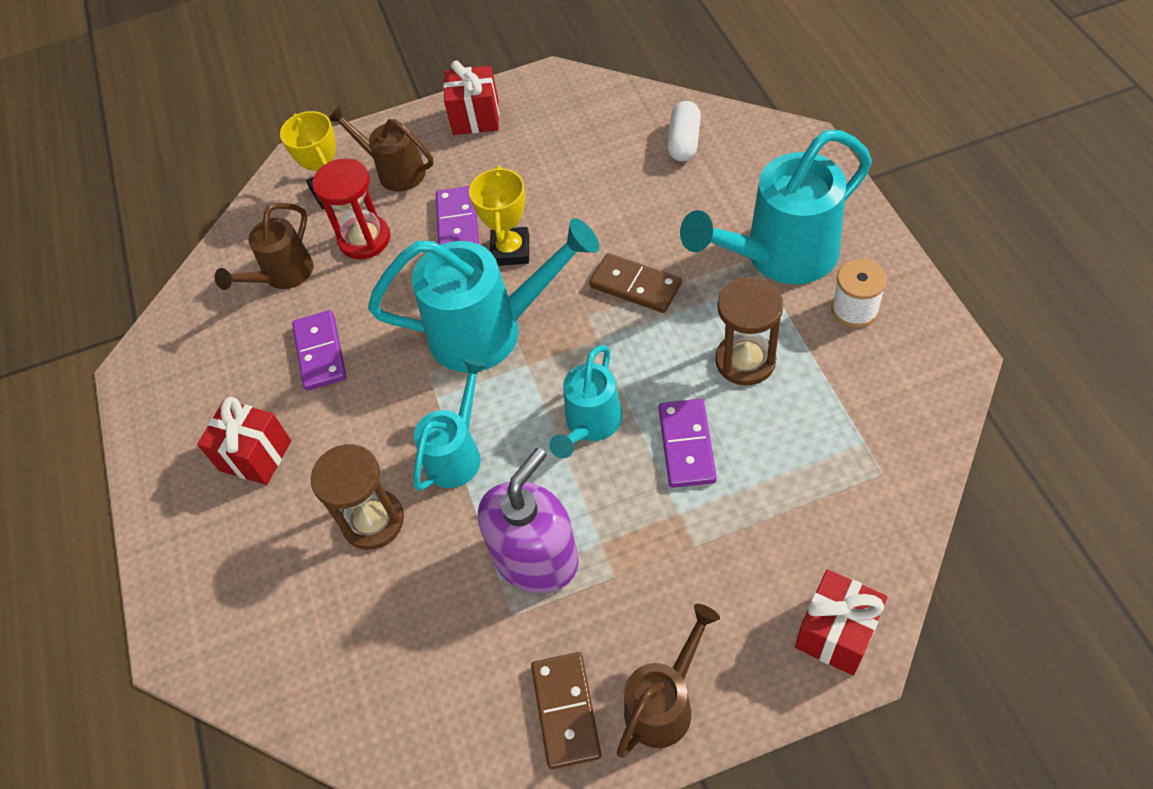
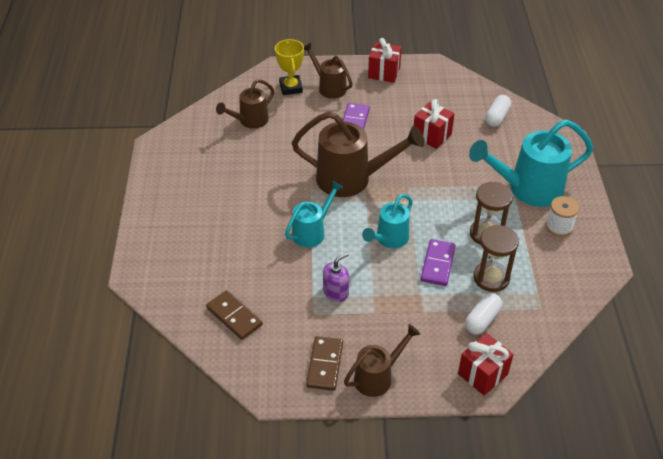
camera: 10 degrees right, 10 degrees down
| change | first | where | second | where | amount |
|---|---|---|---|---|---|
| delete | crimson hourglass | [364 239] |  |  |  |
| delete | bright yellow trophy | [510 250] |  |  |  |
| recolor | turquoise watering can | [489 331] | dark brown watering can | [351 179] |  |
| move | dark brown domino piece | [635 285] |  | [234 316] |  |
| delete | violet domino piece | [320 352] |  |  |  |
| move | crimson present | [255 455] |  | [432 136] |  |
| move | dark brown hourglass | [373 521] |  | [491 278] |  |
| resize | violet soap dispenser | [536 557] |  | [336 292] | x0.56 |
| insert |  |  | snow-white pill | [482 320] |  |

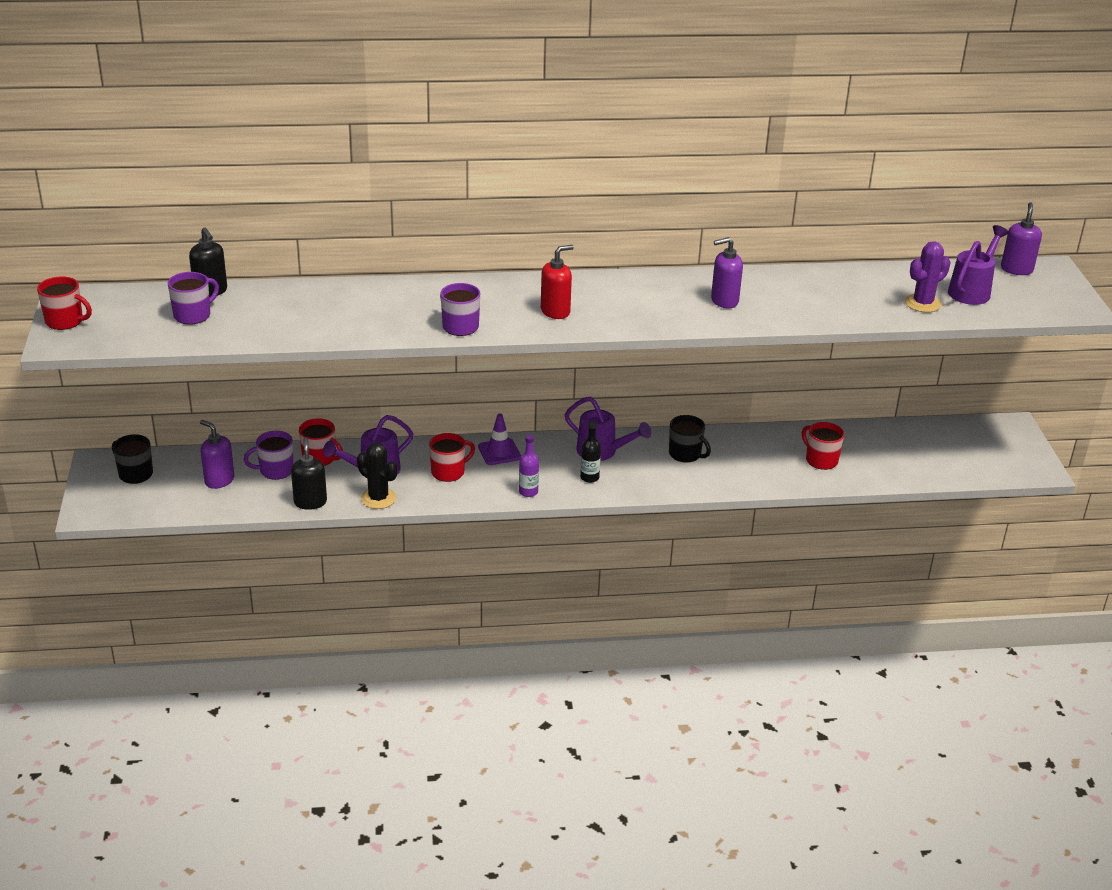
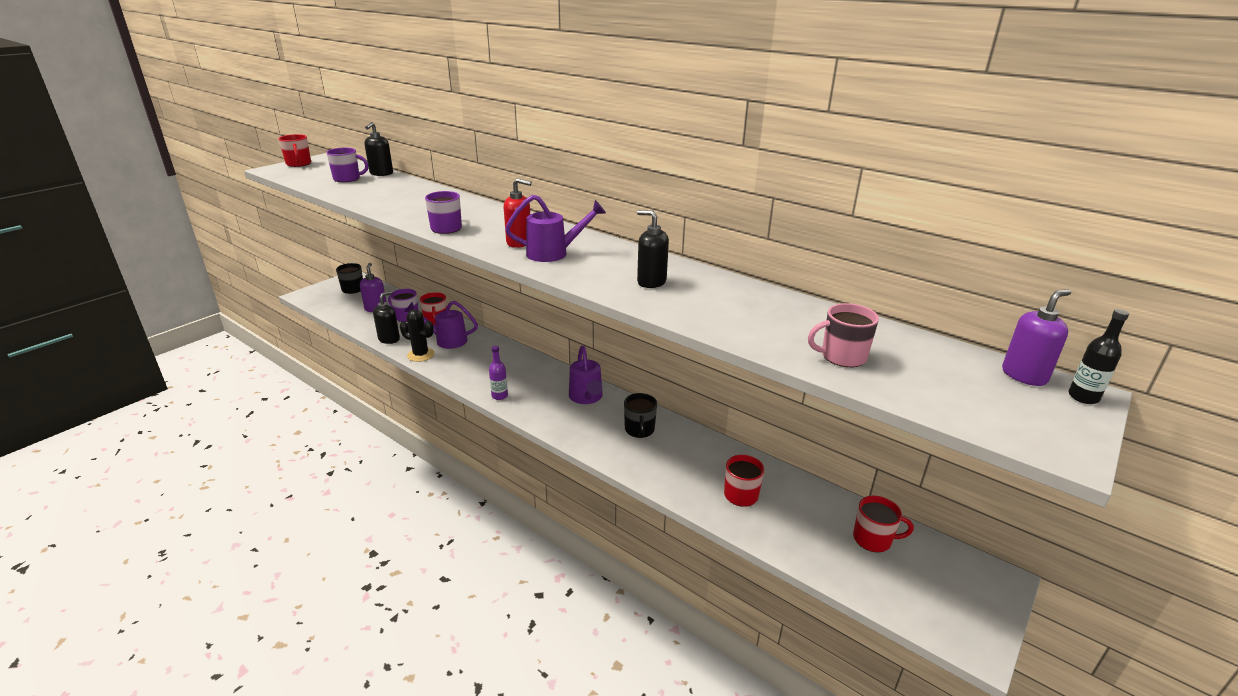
camera: 45 degrees right, 5 degrees down
| change | first | where | second | where | amount |
|---|---|---|---|---|---|
| move | violet watering can | [972 290] |  | [554 253] |  |
| recolor | violet soap dispenser | [724 301] | black soap dispenser | [651 282] |  |
| replace | violet saguaro cactus | [923 303] | rosy mug | [842 357] |  |
| delete | violet traffic cone | [499 452] |  |  |  |
| move | black bottle | [589 477] |  | [1083 397] |  |
| move | crimson mug | [449 472] |  | [873 539] |  |
| rotate | black saguaro cactus | [378 498] |  | [421 355] | 60 degrees counterclockwise |

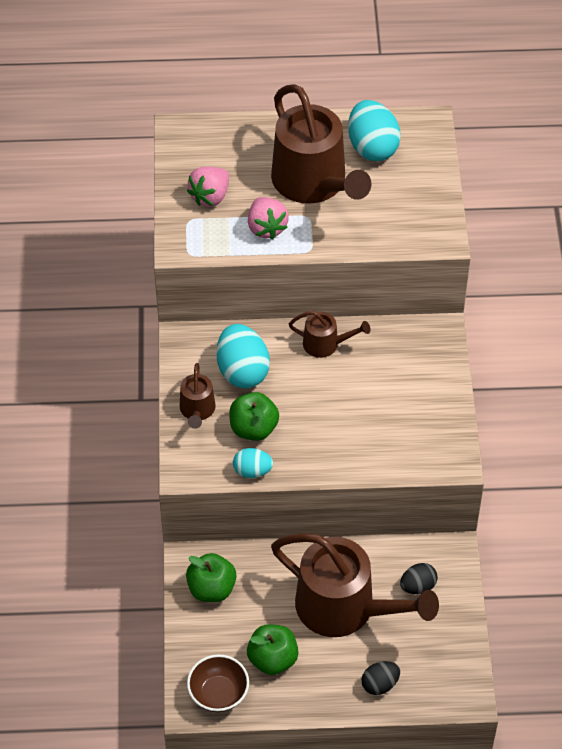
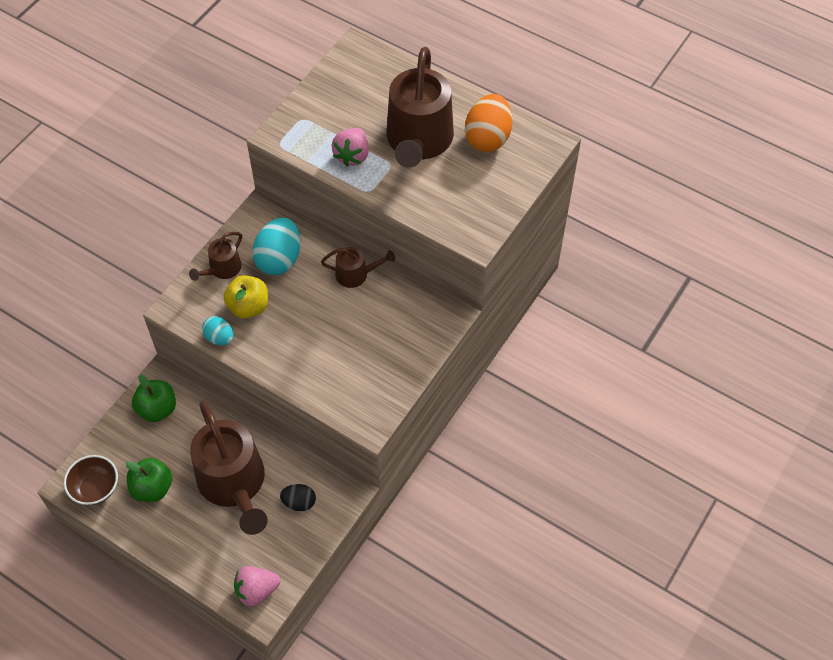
camera: 35 degrees right, 5 degrees up
| change | first | where | second | where | amount |
|---|---|---|---|---|---|
| recolor | turquoise egg | [372 147] | orange-coloured egg | [488 138] |  |
| move | rosy berry | [210 196] |  | [256 590] |  |
| rotate | dark brown watering can | [325 344] |  | [356 274] | 45 degrees counterclockwise |
| recolor | emerald toy apple | [253 428] | bright yellow toy apple | [248 307] |  |
| delete | black egg | [380 684] |  |  |  |

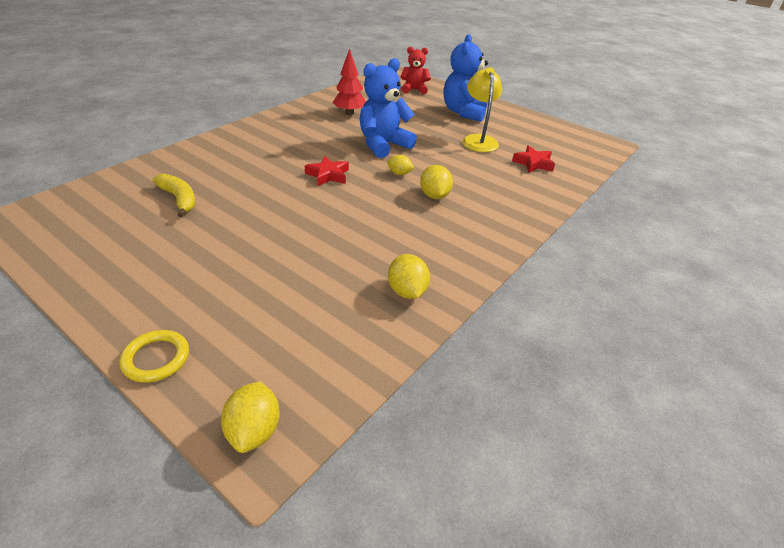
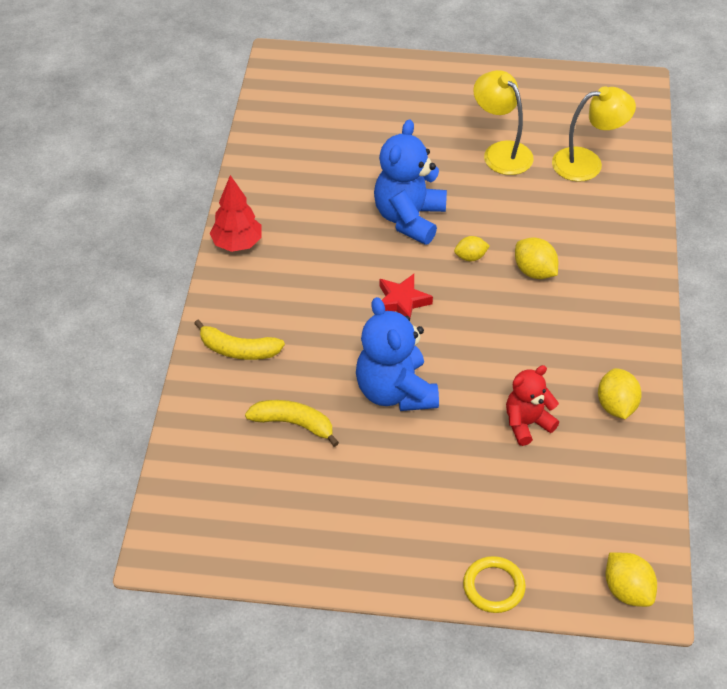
camera: 30 degrees left, 10 degrees up
| change | first | where | second | where | amount |
|---|---|---|---|---|---|
| move | blue teddy bear | [464 112] |  | [395 391] |  |
| move | crimson teddy bear | [414 90] |  | [527 423] |  |
| move | crimson tree | [349 113] |  | [237 244] |  |
| replace | crimson star shape | [533 163] | bright yellow lamp | [587 163] |  |
| rotate | bright yellow toy lemon | [407 291] |  | [616 406] | 45 degrees clockwise |
| insert |  |  | bright yellow banana fruit | [238 350] |  |

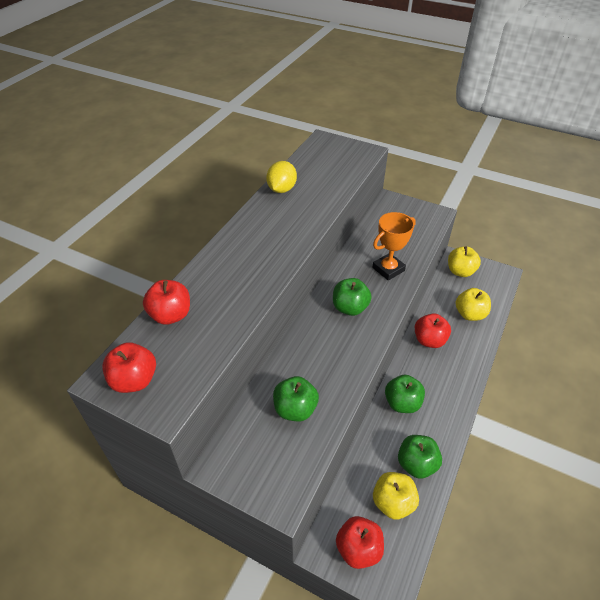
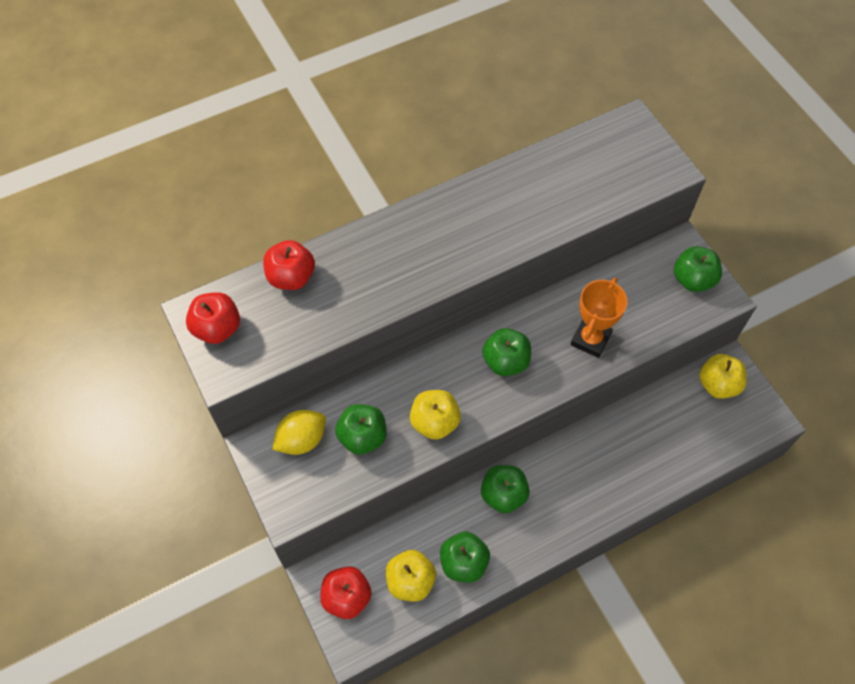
camera: 35 degrees right, 15 degrees up
| change | first | where | second | where | amount |
|---|---|---|---|---|---|
| move | bright yellow toy lemon | [281 189] |  | [302 440] |  |
| rotate | orange-coloured trophy | [388 269] |  | [590 339] | 60 degrees counterclockwise |
| move | bright yellow toy apple | [470 314] |  | [434 422] |  |
| delete | crimson toy apple | [429 340] |  |  |  |
| insert |  |  | emerald toy apple | [693 279] |  |

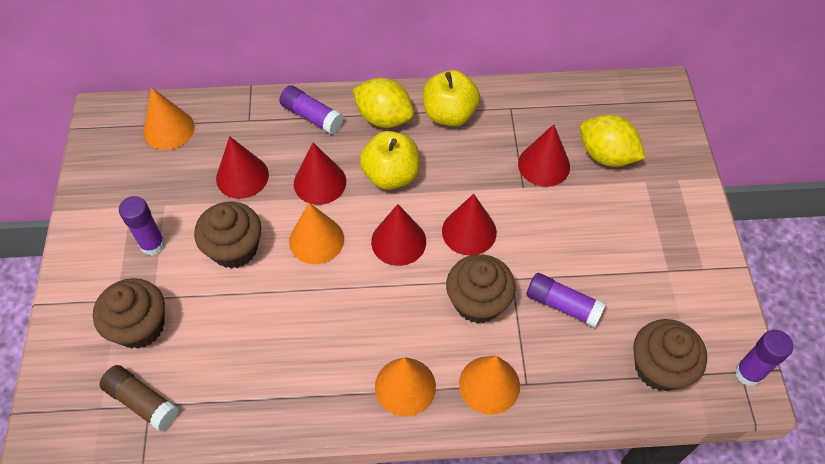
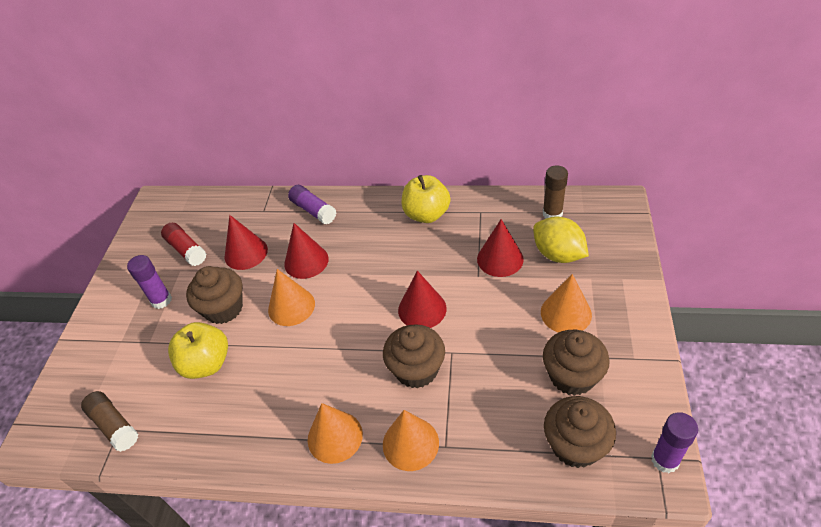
camera: 15 degrees right, 10 degrees down
| change | first | where | second | where | amount |
|---|---|---|---|---|---|
| delete | bright yellow toy lemon | [384 118] |  |  |  |
| move | orange-coloured solid cone | [169 129] |  | [566 313] |  |
| move | bright yellow toy apple | [391 175] |  | [206 363] |  |
| delete | crimson solid cone | [398 241] |  |  |  |
| delete | violet glue stick | [563 305] |  |  |  |
| move | dark brown cupcake | [140 326] |  | [572 376] |  |
| insert |  |  | dark brown glue stick | [552 214] |  |
| insert |  |  | crimson glue stick | [186 250] |  |

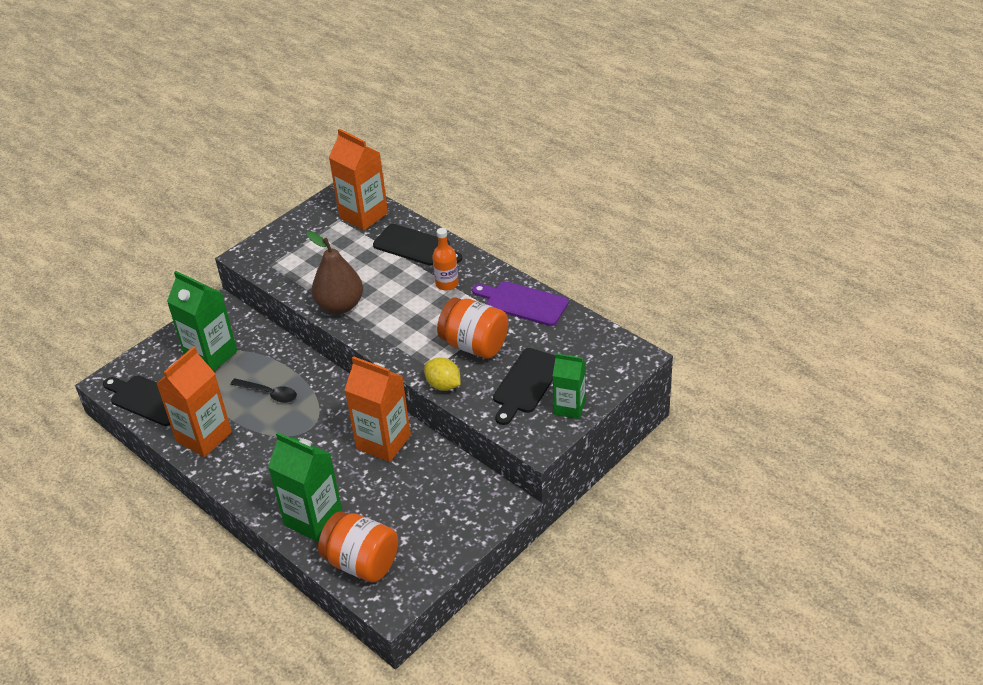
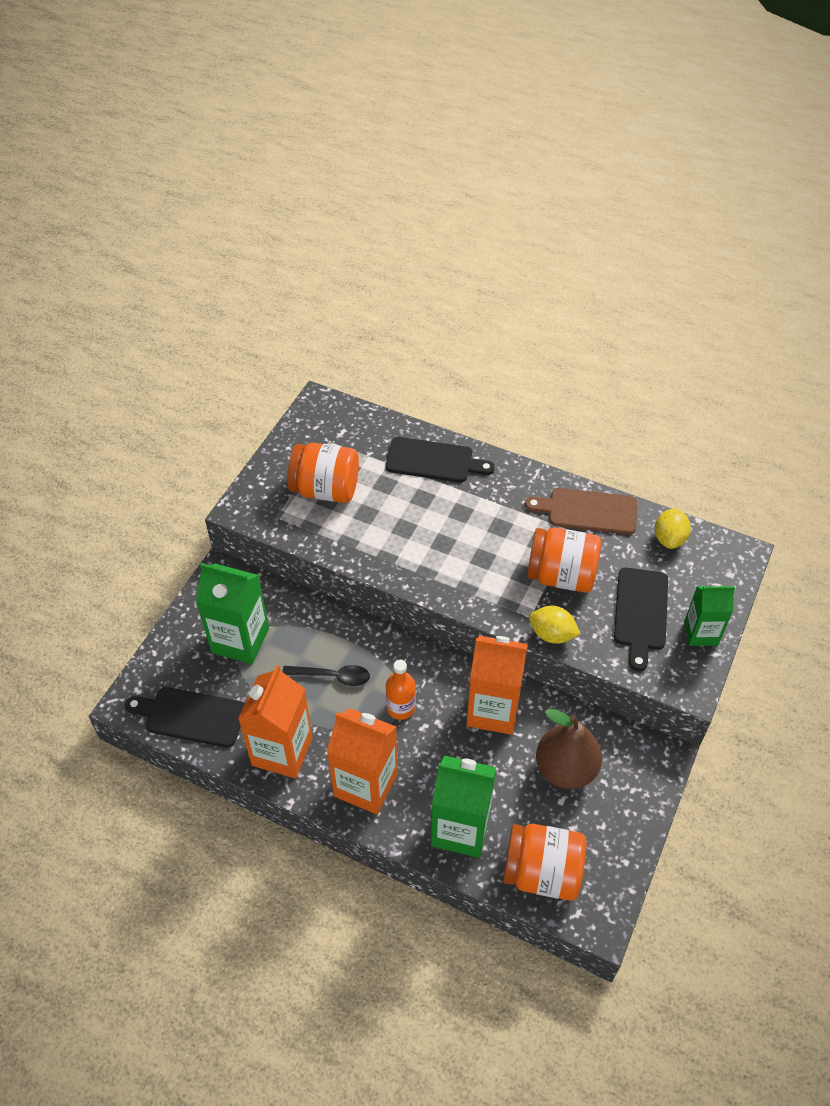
camera: 20 degrees left, 10 degrees up
| change | first | where | second | where | amount |
|---|---|---|---|---|---|
| move | orange-coloured juice carton | [363 215] |  | [365 785] |  |
| move | orange-coloured bottle | [447 284] |  | [401 707] |  |
| move | dark brown toy pear | [340 305] |  | [565 769] |  |
| recolor | violet cutting board | [523 303] | dark brown cutting board | [588 511] |  |
| insert |  |  | orange-coloured jar | [325 489] |  |
| insert |  |  | bright yellow toy lemon | [669 538] |  |

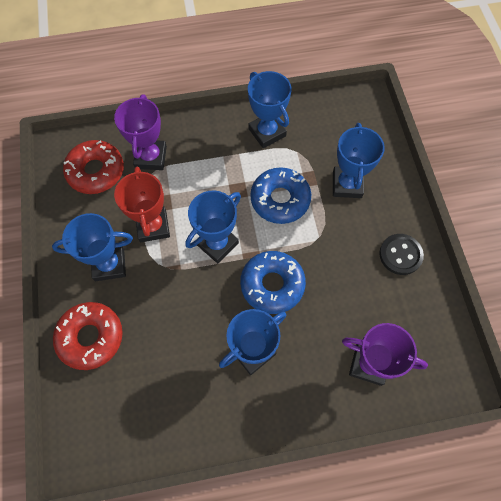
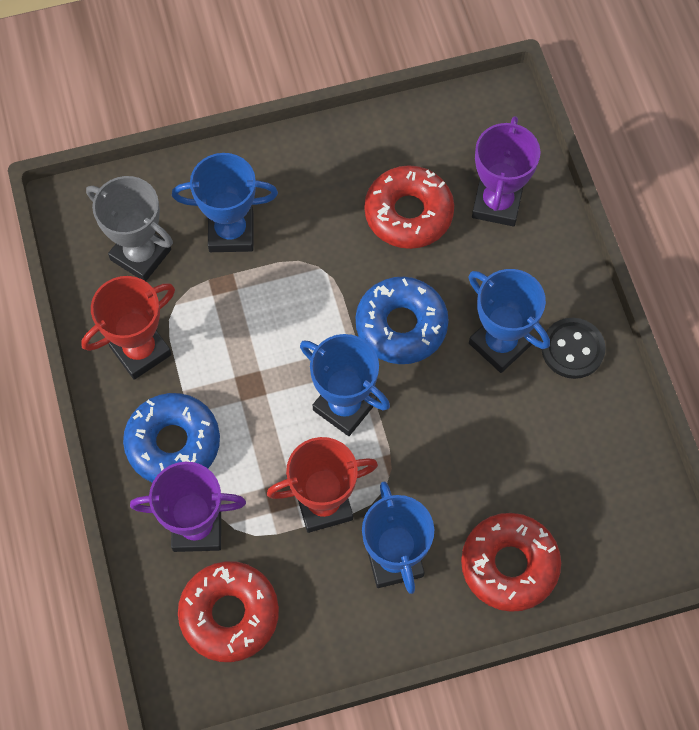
camera: 95 degrees left, 0 degrees up
| change | first | where | second | where | amount |
|---|---|---|---|---|---|
| recolor | blue trophy | [267 132] | crimson trophy | [140 350] |  |
| move | blue doughnut | [280 199] |  | [173 443] |  |
| move | black sewing button | [400 255] |  | [572 349] |  |
| insert |  |  | crimson doughnut | [408 213] |  |
| insert |  |  | ash-grey trophy | [141 254] |  |

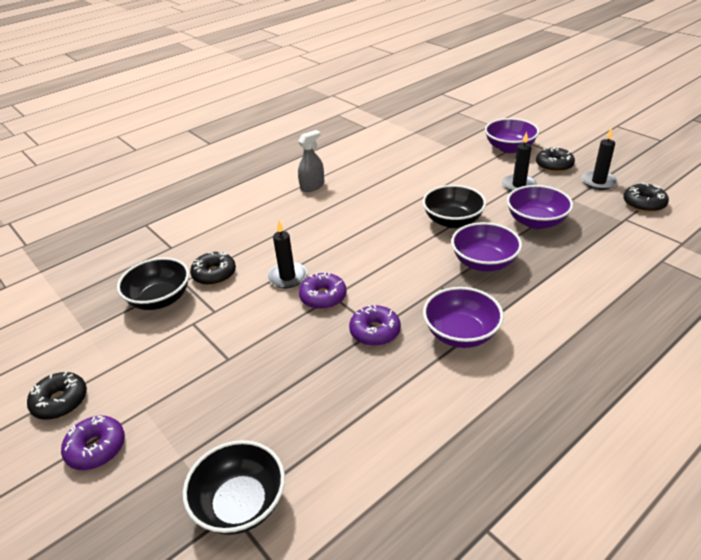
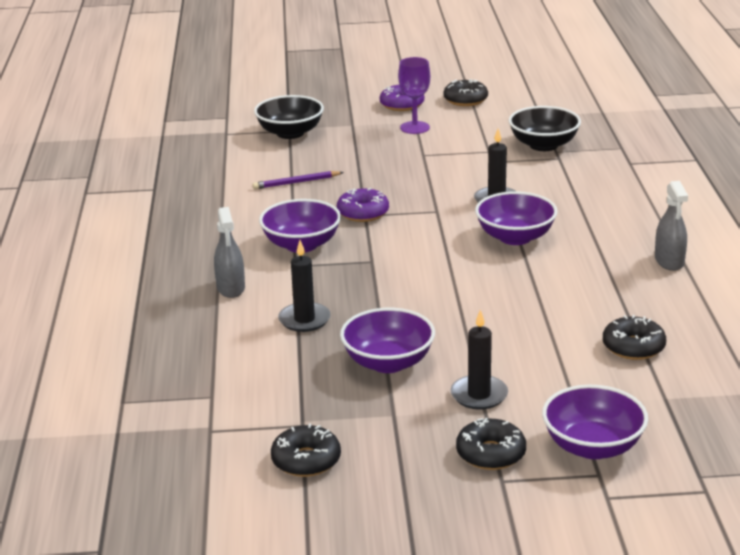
camera: 125 degrees right, 10 degrees down
| change | first | where | second | where | amount |
|---|---|---|---|---|---|
| move | black wax candle | [598 182] |  | [304 320] |  |
| delete | black serving bowl | [452 221] |  |  |  |
| move | violet serving bowl | [484 263] |  | [515 237] |  |
| move | black doughnut | [214 274] |  | [633 347] |  |
| delete | violet doughnut | [323 297] |  |  |  |
| insert |  |  | violet goblet | [415 128] |  |
| insert |  |  | violet pencil | [296 182] |  |
| insert |  |  | ash-grey sprayer | [231 288] |  |

